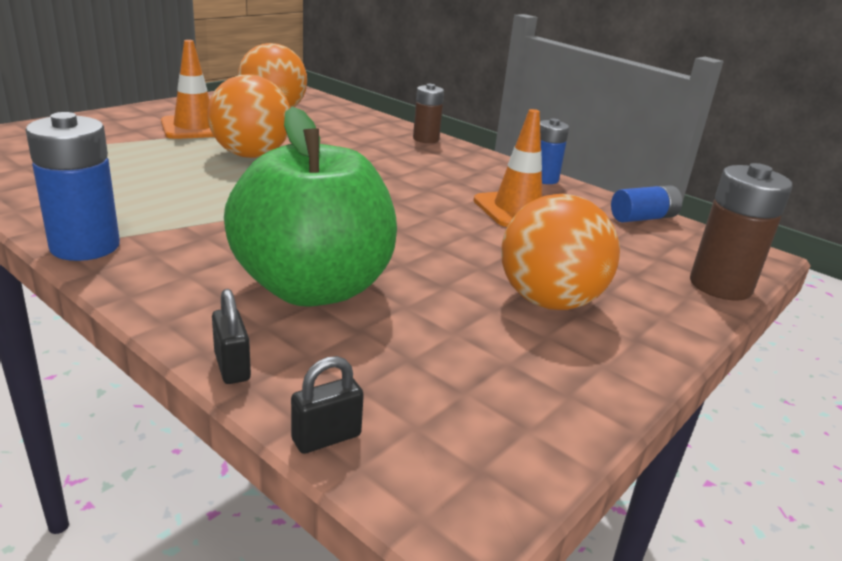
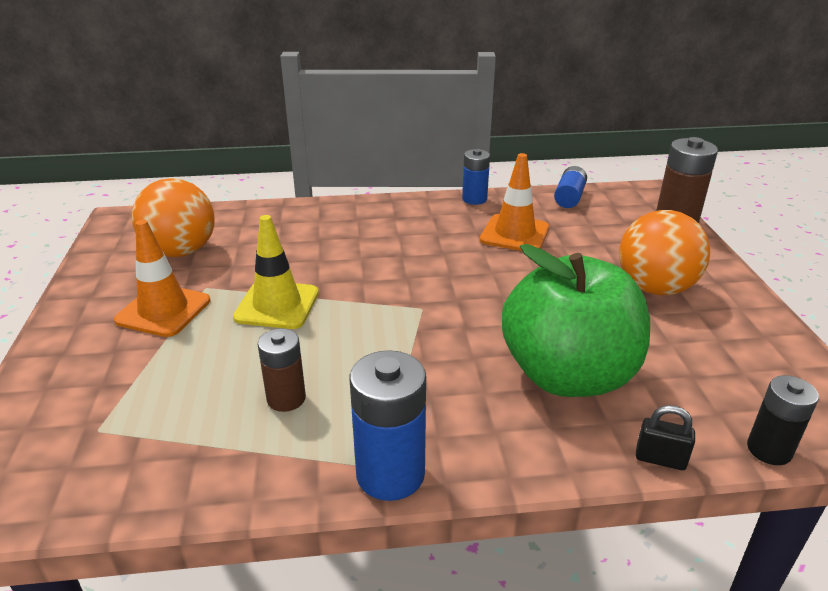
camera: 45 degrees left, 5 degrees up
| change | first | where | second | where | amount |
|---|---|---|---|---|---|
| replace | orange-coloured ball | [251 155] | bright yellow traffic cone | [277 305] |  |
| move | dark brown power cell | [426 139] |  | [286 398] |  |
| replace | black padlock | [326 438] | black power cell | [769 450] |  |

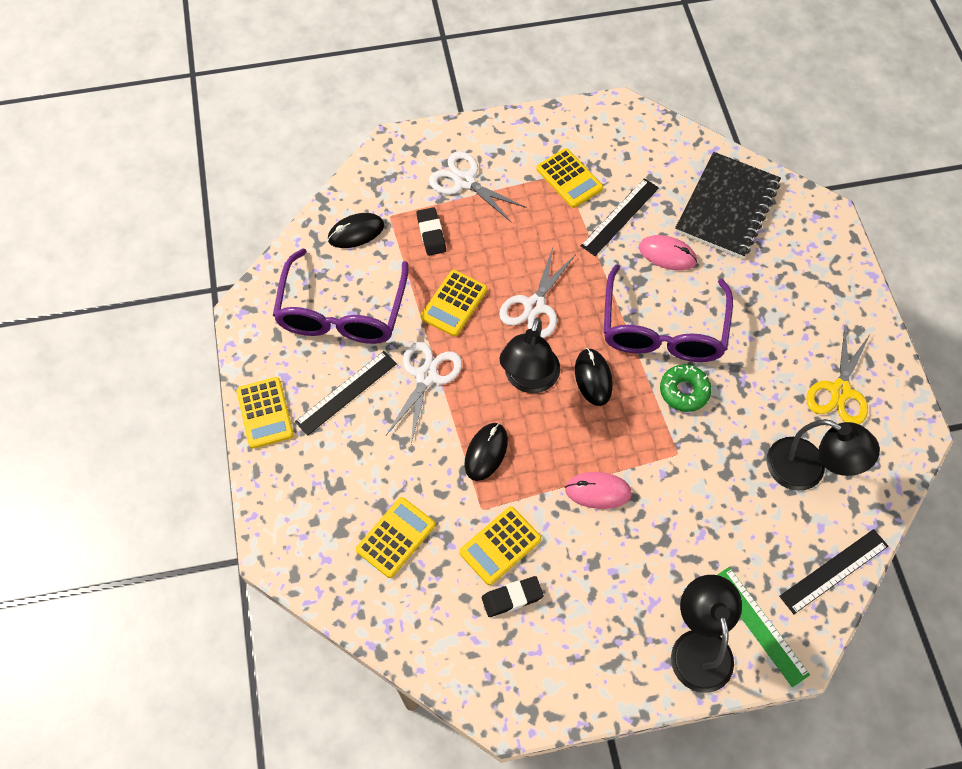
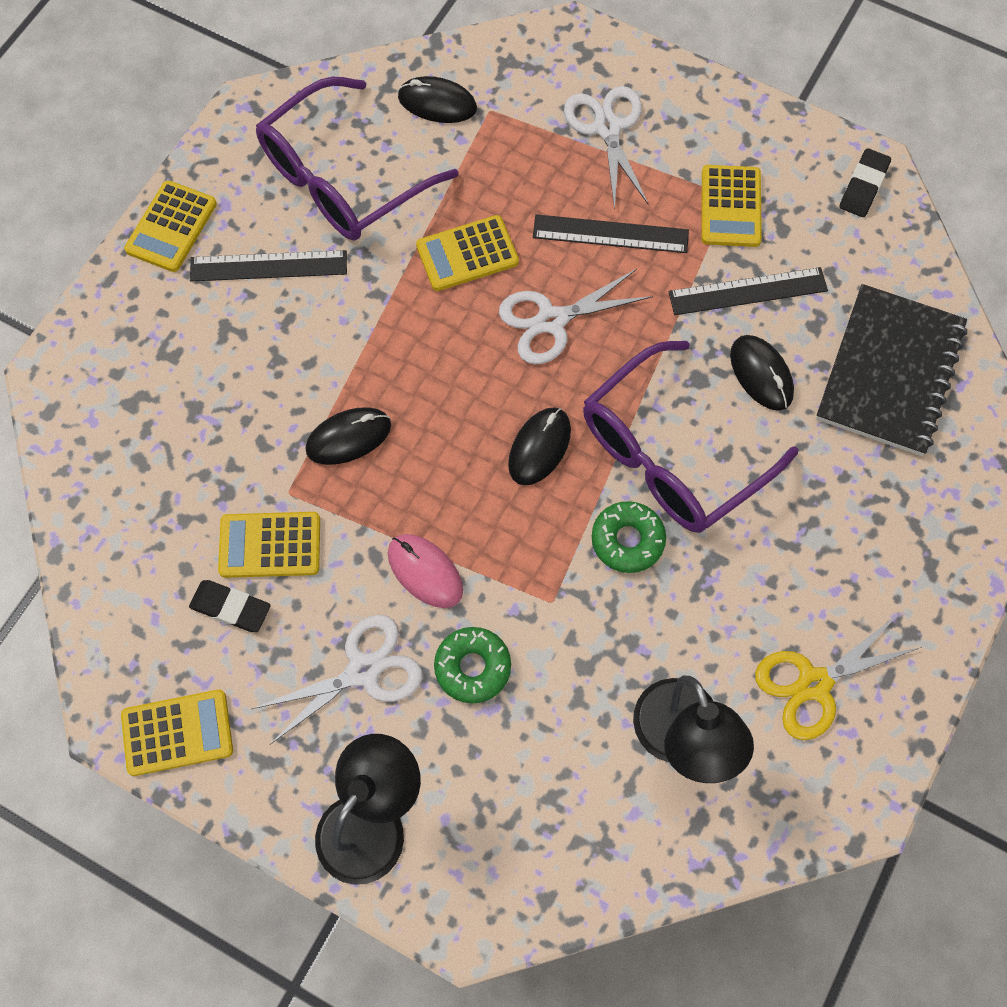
camera: 40 degrees right, 5 degrees up
| change | first | where | second | where | amount |
|---|---|---|---|---|---|
| rotate | black notebook | [727 207] |  | [890 372] | 45 degrees counterclockwise |
| move | black eraser | [431 233] |  | [863 186] |  |
| recolor | rosy computer mouse | [667 254] | black computer mouse | [761 374] |  |
| delete | black lamp | [529 380] |  |  |  |
| move | snow-white scissors | [426 376] |  | [363 671] |  |
| move | bright yellow calculator | [396 537] |  | [177 733] |  |
| move | black ruler | [834 571] |  | [610 234] |  |
| delete | emerald ruler | [760 625] |  |  |  |
| insert |  |  | emerald doughnut | [472 667] |  |

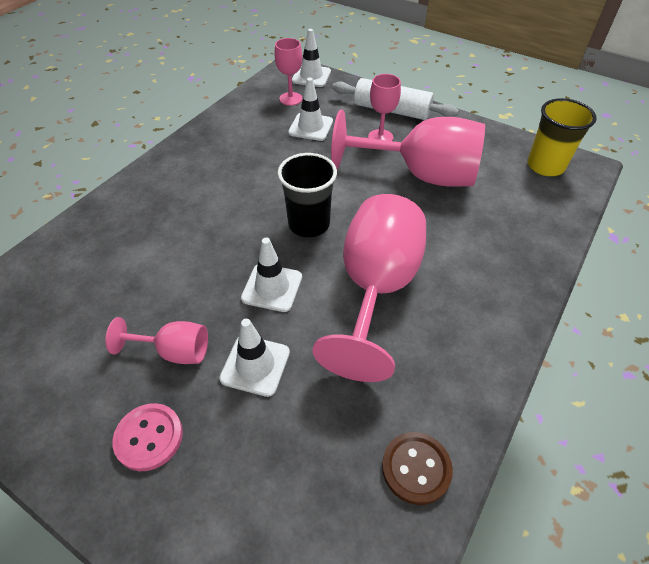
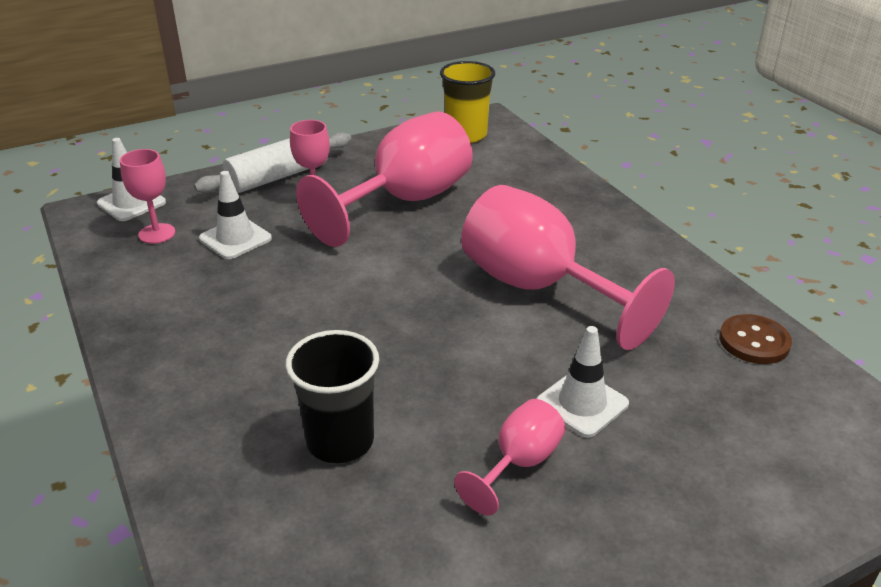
camera: 60 degrees left, 15 degrees down
| change | first | where | second | where | amount |
|---|---|---|---|---|---|
| move | black beaker | [309 224] |  | [340 441] |  |
| delete | snow-white traffic cone | [272 287] |  |  |  |
| delete | rosy sewing button | [149 437] |  |  |  |

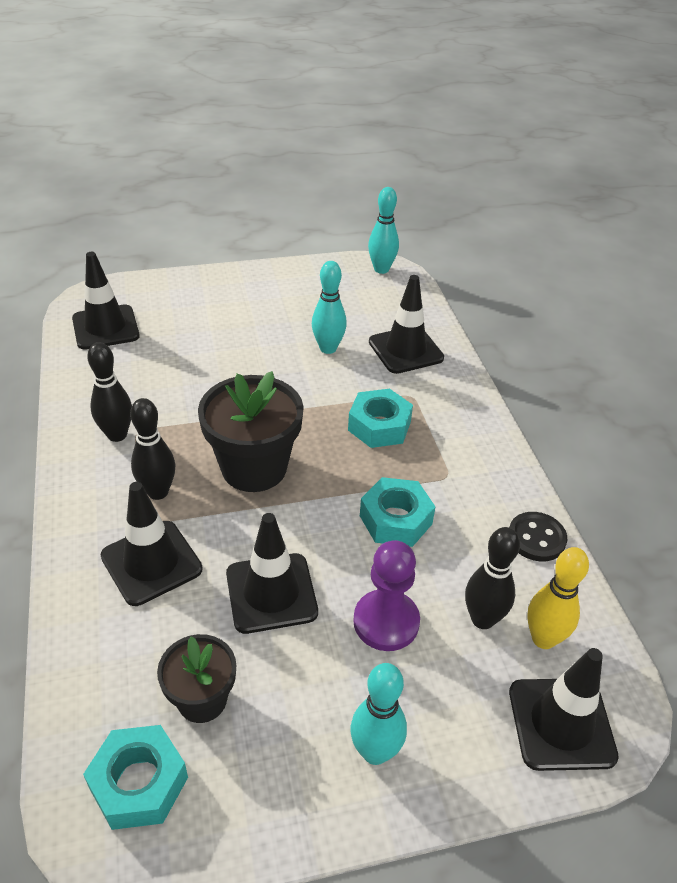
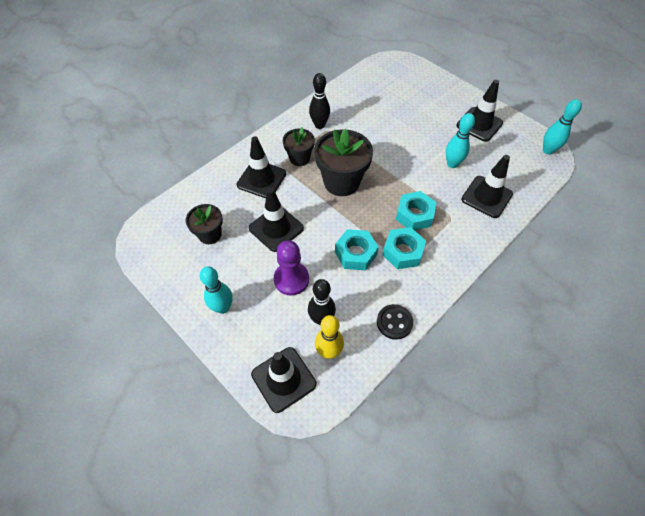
camera: 60 degrees right, 15 degrees up
| change | first | where | second | where | amount |
|---|---|---|---|---|---|
| move | black traffic cone | [105 327] |  | [479 124] |  |
| replace | black skittle | [158 492] | black potted plant | [299 158] |  |
| move | turquoise hexagon nut | [139 783] |  | [403 252] |  |

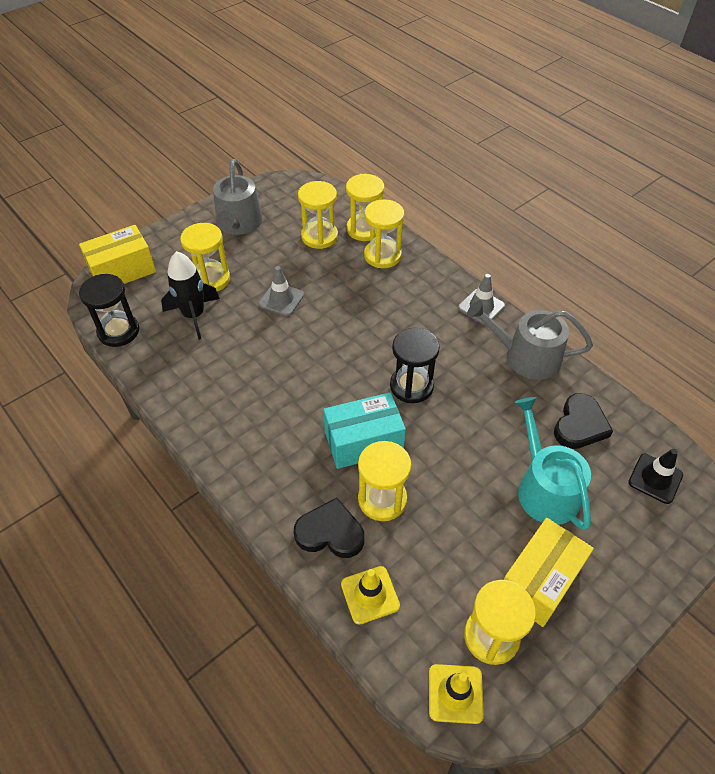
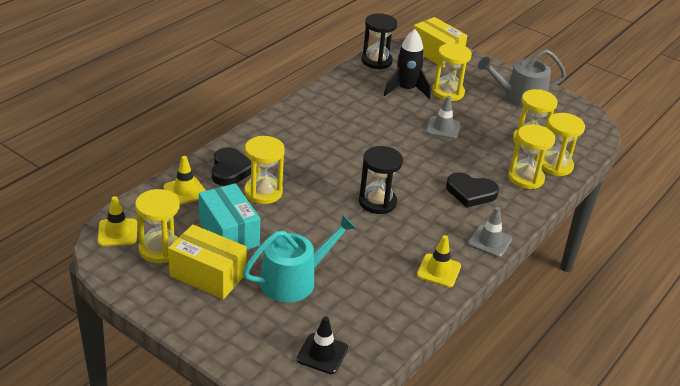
camera: 75 degrees right, 15 degrees down
| change | first | where | second | where | amount |
|---|---|---|---|---|---|
| replace | ash-grey watering can | [525 356] | bright yellow traffic cone | [438 271] |  |
| move | turquoise parcel | [363 441] |  | [229 233] |  |
| move | black love heart | [580 425] |  | [471 193] |  |

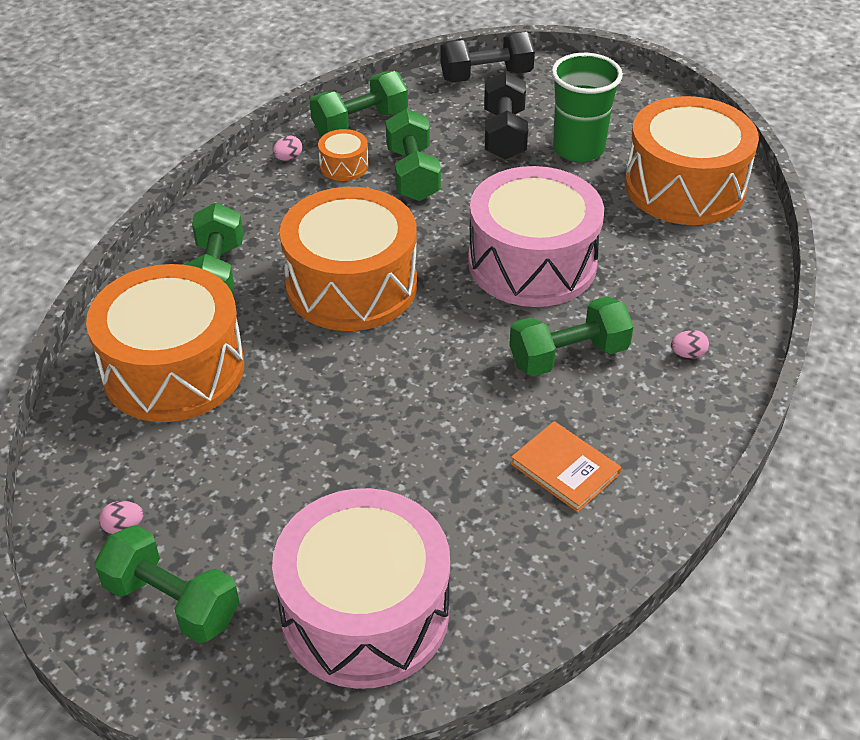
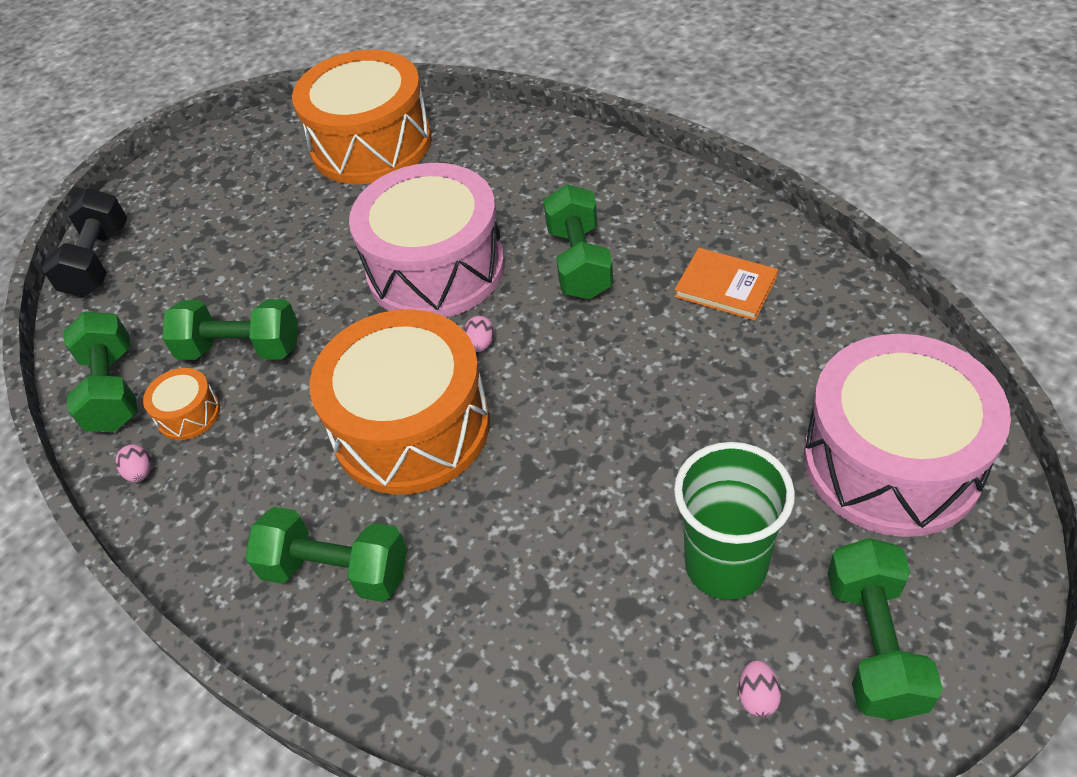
camera: 70 degrees left, 5 degrees up
| change | first | where | second | where | amount |
|---|---|---|---|---|---|
| move | emerald beaker | [578 149] |  | [725 565] |  |
| delete | black hand weight | [504 135] |  |  |  |
| delete | orange-coloured drum | [173 369] |  |  |  |
| move | rosy egg | [687 354] |  | [480 344] |  |
| rotate | orange-coloured book | [565 469] |  | [725 286] | 60 degrees clockwise |
| rotate | emerald hand weight | [172 602] |  | [874 644] | 45 degrees counterclockwise |

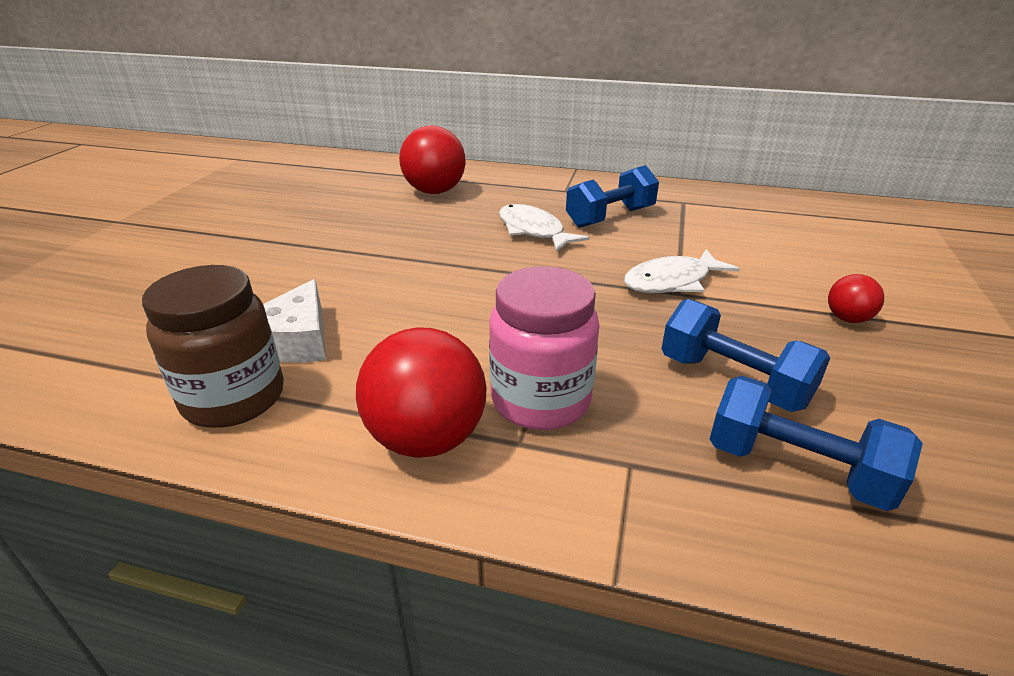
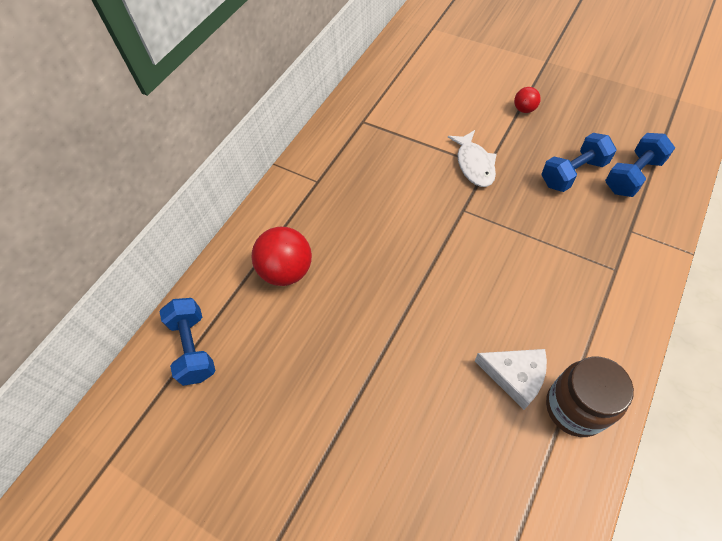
camera: 70 degrees left, 25 degrees up
| change | first | where | second | where | amount |
|---|---|---|---|---|---|
| move | blue hand weight | [610 217] |  | [194 347] |  |
| delete | snow-white fish figure | [533 231] |  |  |  |
| delete | rosy jar | [540 400] |  |  |  |
| delete | crimson ball | [427 438] |  |  |  |

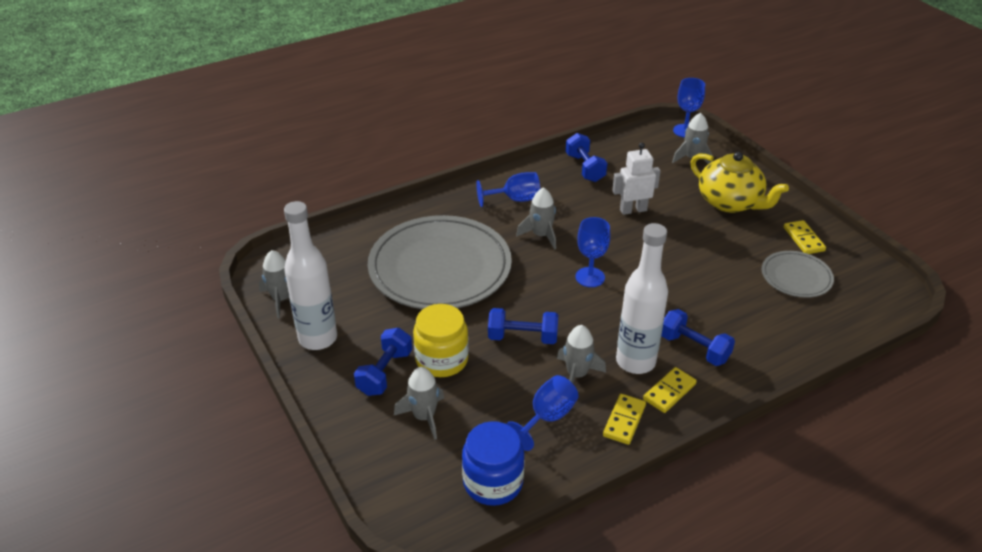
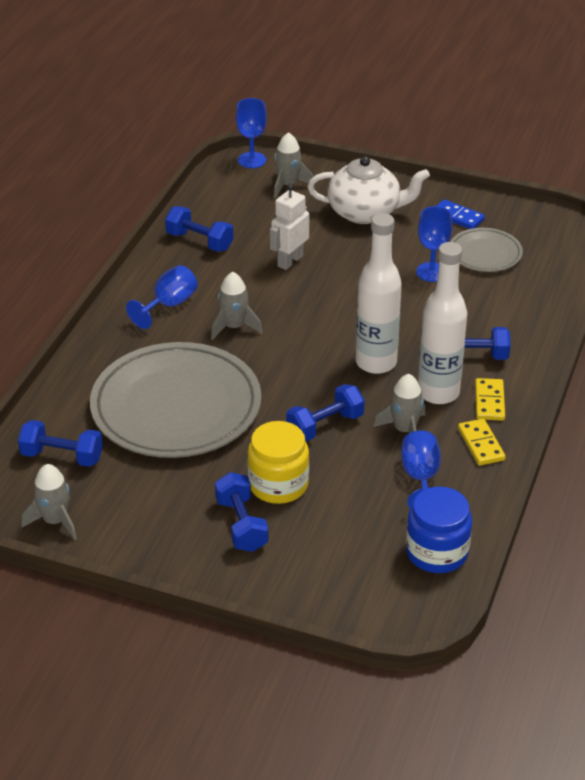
camera: 40 degrees left, 0 degrees up
| change | first | where | second | where | amount |
|---|---|---|---|---|---|
| recolor | bright yellow teapot | [730 202] | snow-white teapot | [365 212] |  |
| move | snow-white bottle | [318 338] |  | [376 363] |  |
| move | blue goblet | [590 277] |  | [431 272] |  |
| recolor | bright yellow domino piece | [803 239] | blue domino piece | [457 217] |  |
| delete | ash-grey spaceship | [424 417] |  |  |  |
| insert |  |  | blue hand weight | [62 456] |  |

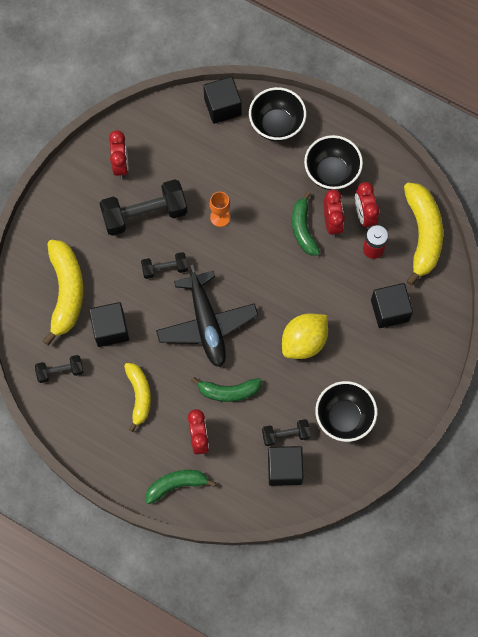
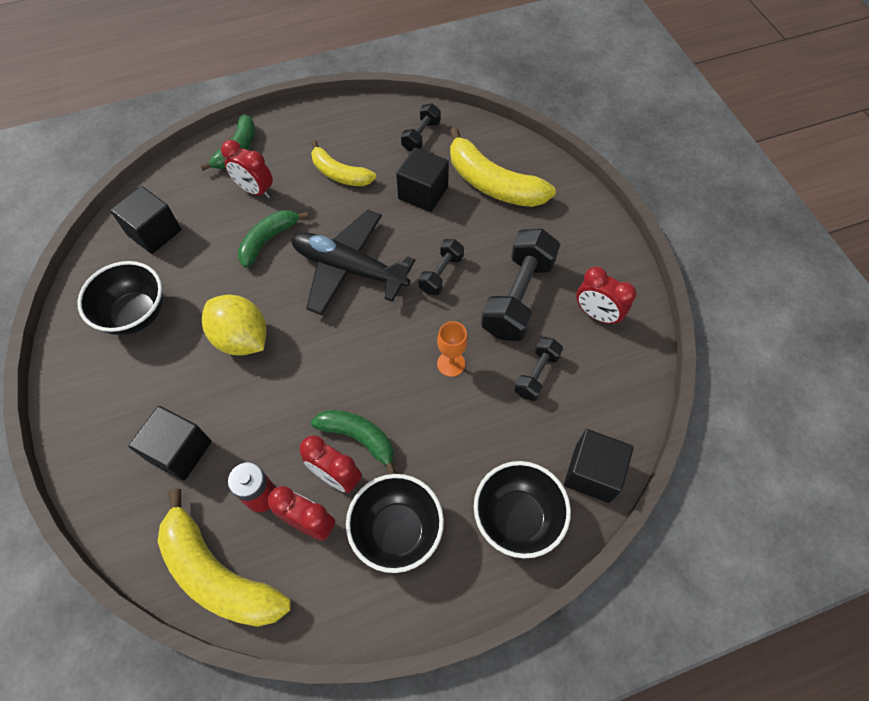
camera: 130 degrees right, 10 degrees down
| change | first | where | second | where | amount |
|---|---|---|---|---|---|
| rotate | bright yellow toy lemon | [304 341] |  | [242 338] | 45 degrees counterclockwise |
| move | black hand weight | [285 435] |  | [536 374] |  |

